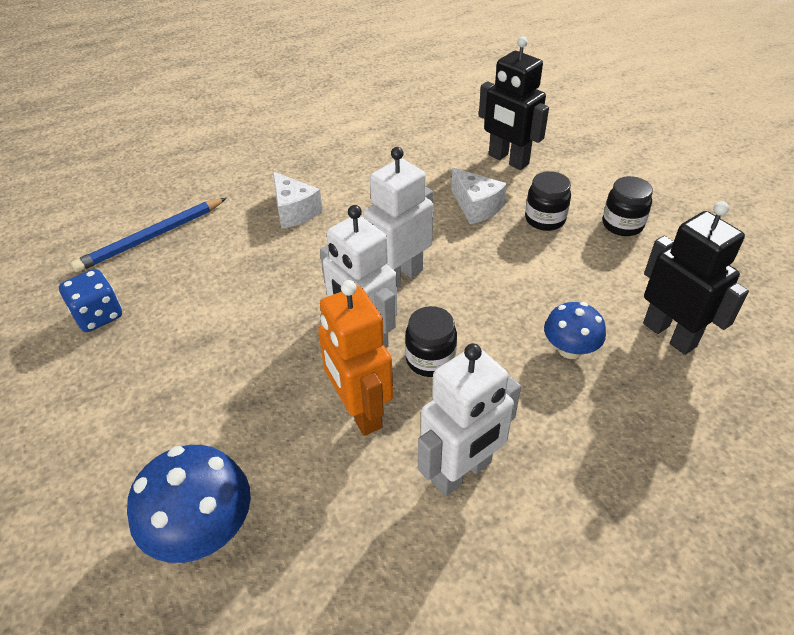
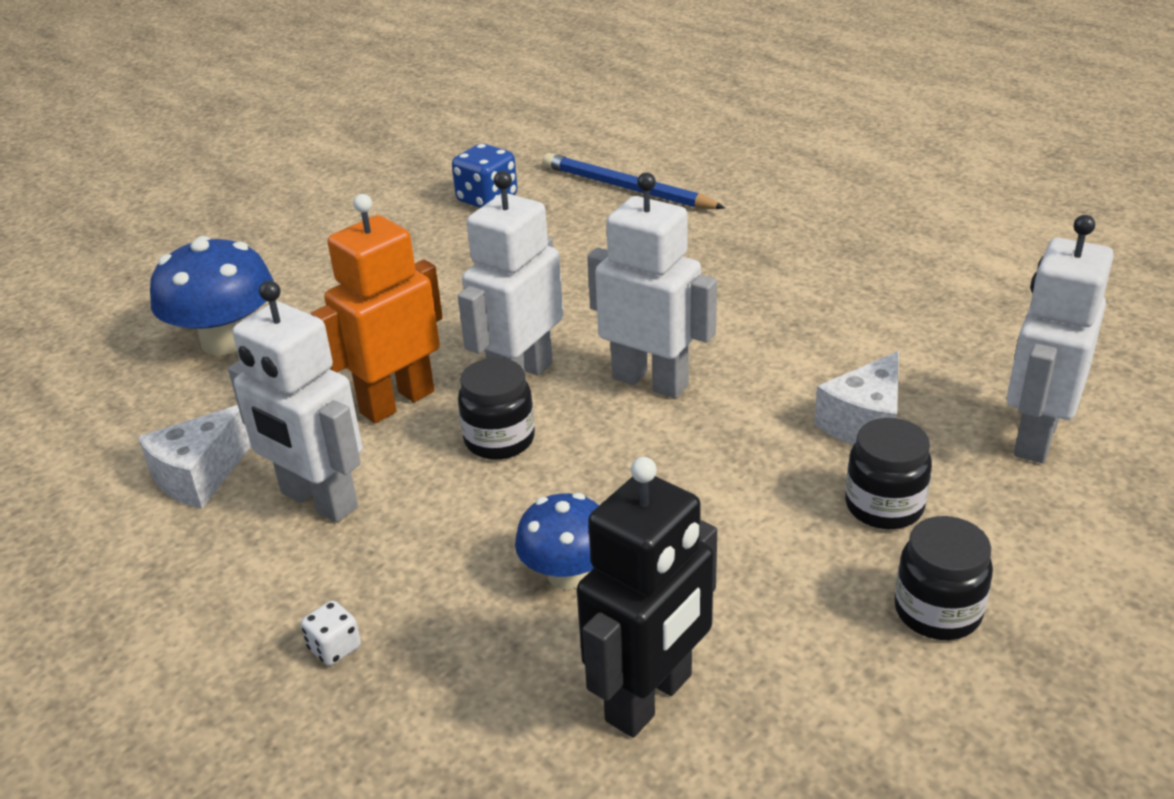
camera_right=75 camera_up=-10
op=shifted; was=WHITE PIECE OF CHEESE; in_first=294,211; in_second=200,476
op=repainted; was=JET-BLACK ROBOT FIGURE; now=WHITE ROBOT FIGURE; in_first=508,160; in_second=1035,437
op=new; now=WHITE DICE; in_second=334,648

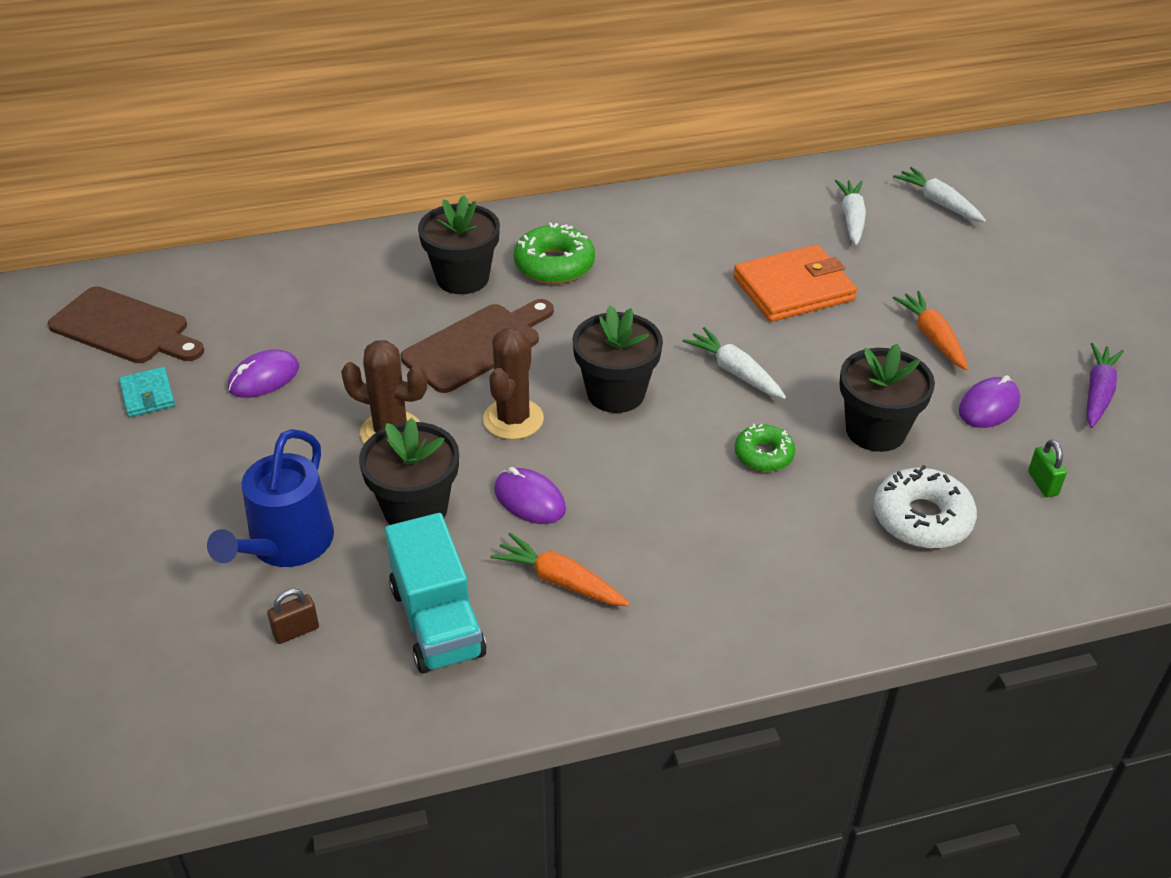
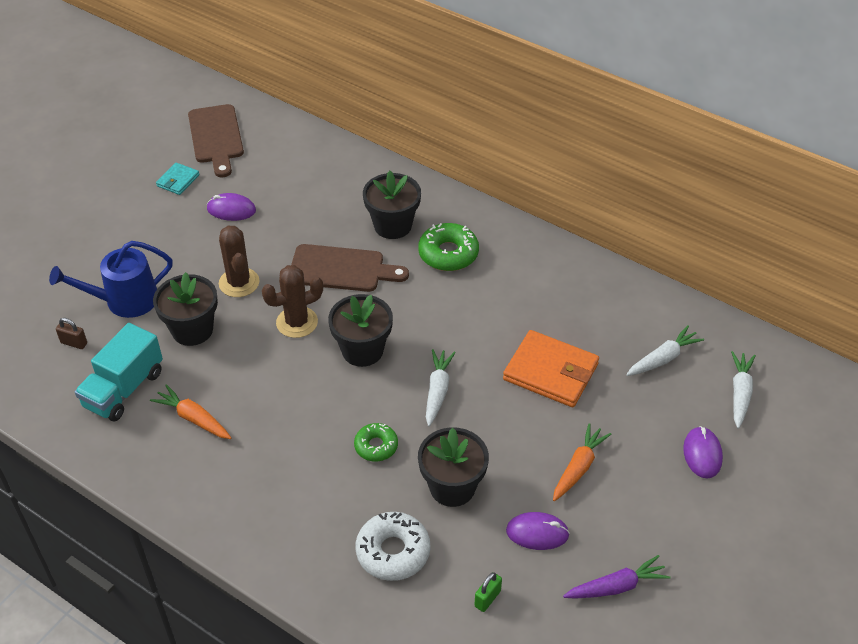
camera_right=50 camera_up=5
op=rotated; was=ORANGE ROOT VEGETABLE; in_first=560,580; in_second=193,418; clockwise=-45
op=shifted; was=PURPLE MOUSE; in_first=529,499; in_second=702,454

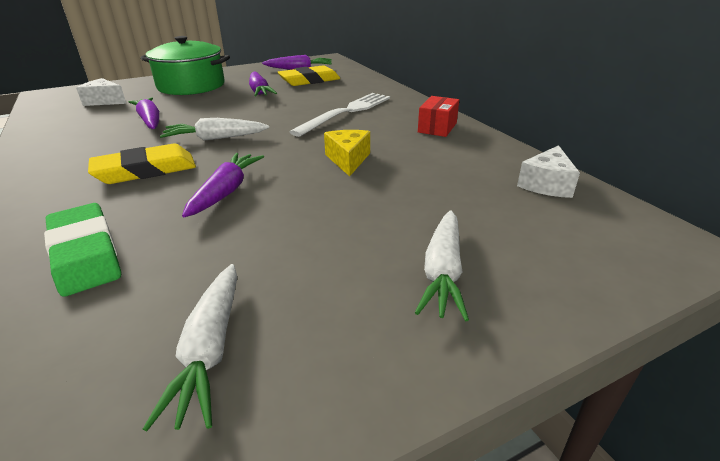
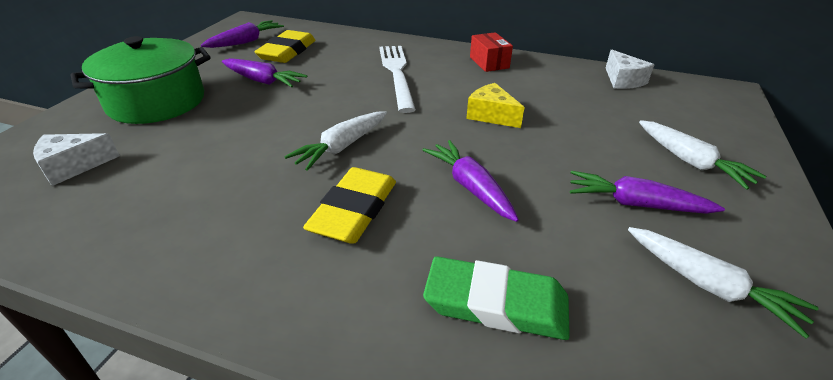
camera_right=-45 camera_up=5
op=shifted; was=PURPLE ROOT VEGETABLE; in_first=150,120; in_second=635,204

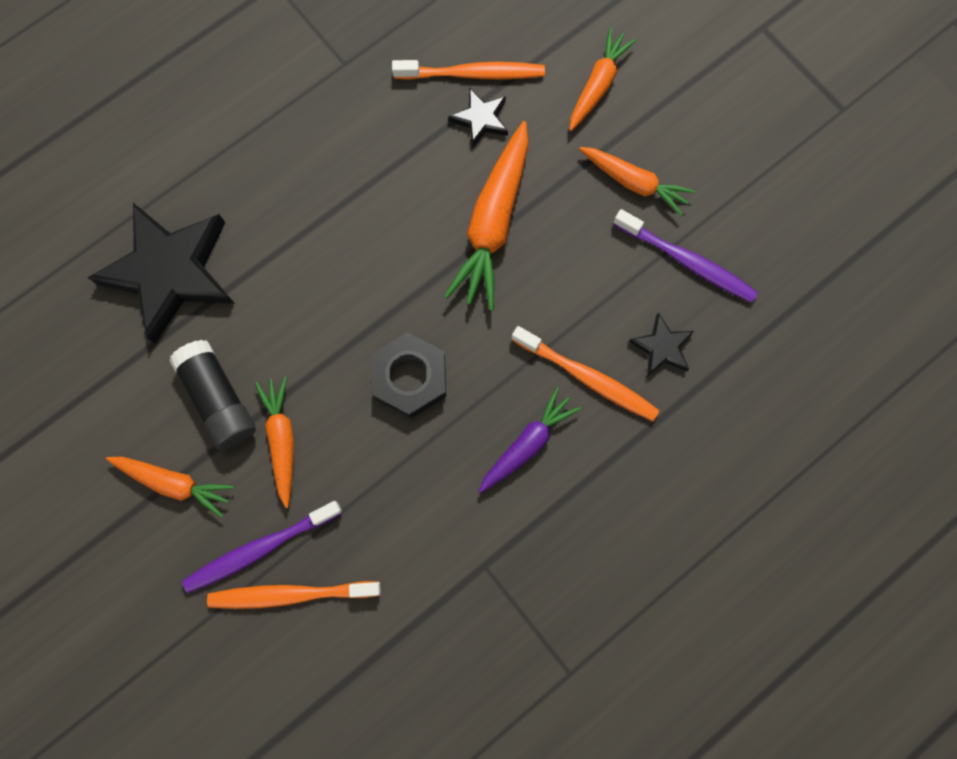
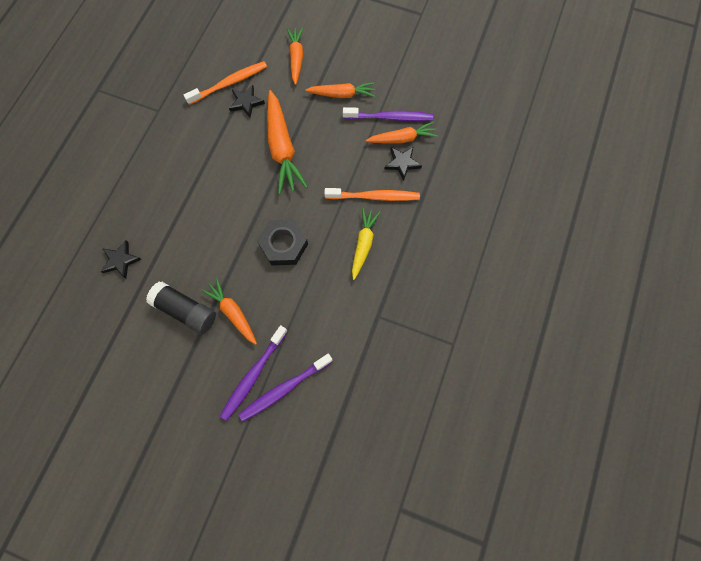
camera_right=-30 camera_up=-5
op=scaled; was=JET-BLACK FIVE-POINTED STAR; in_first=171,272; in_second=121,260; ratio=0.45
op=shifted; was=ORANGE ROOT VEGETABLE; in_first=174,483; in_second=402,139
op=repainted; was=ORANGE TOOTH BRUSH; now=PURPLE TOOTH BRUSH; in_first=291,594; in_second=284,389
op=repainted; was=PURPLE ROOT VEGETABLE; now=GOLDEN ROOT VEGETABLE; in_first=527,443; in_second=363,244

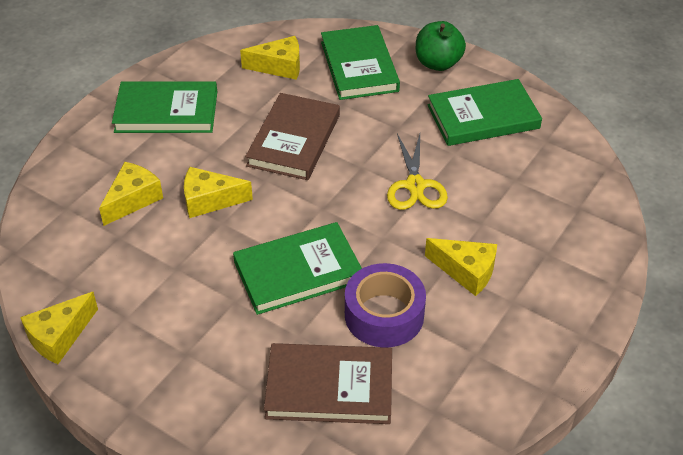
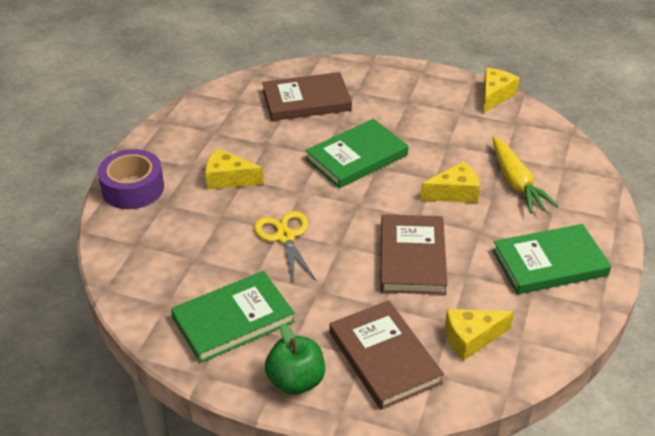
camera_right=165 camera_up=-5
op=swapped; was=GOLDEN PIECE OF CHEESE; now=GOLDEN ROOT VEGETABLE; in_first=133,200; in_second=516,182
op=repainted; was=LEAF-GREEN HARDBACK; now=DARK BROWN HARDBACK; in_first=359,66; in_second=384,357
op=shifted; was=PURPLE STICKY TAPE; in_first=384,315; in_second=133,188

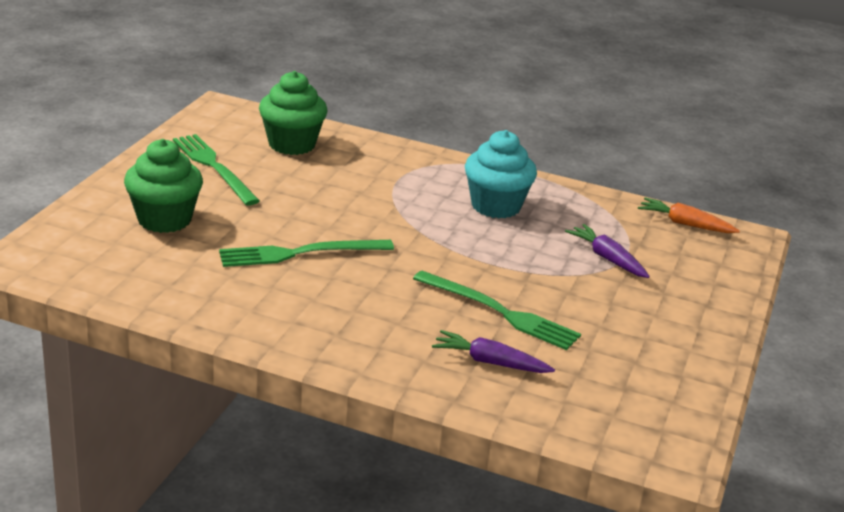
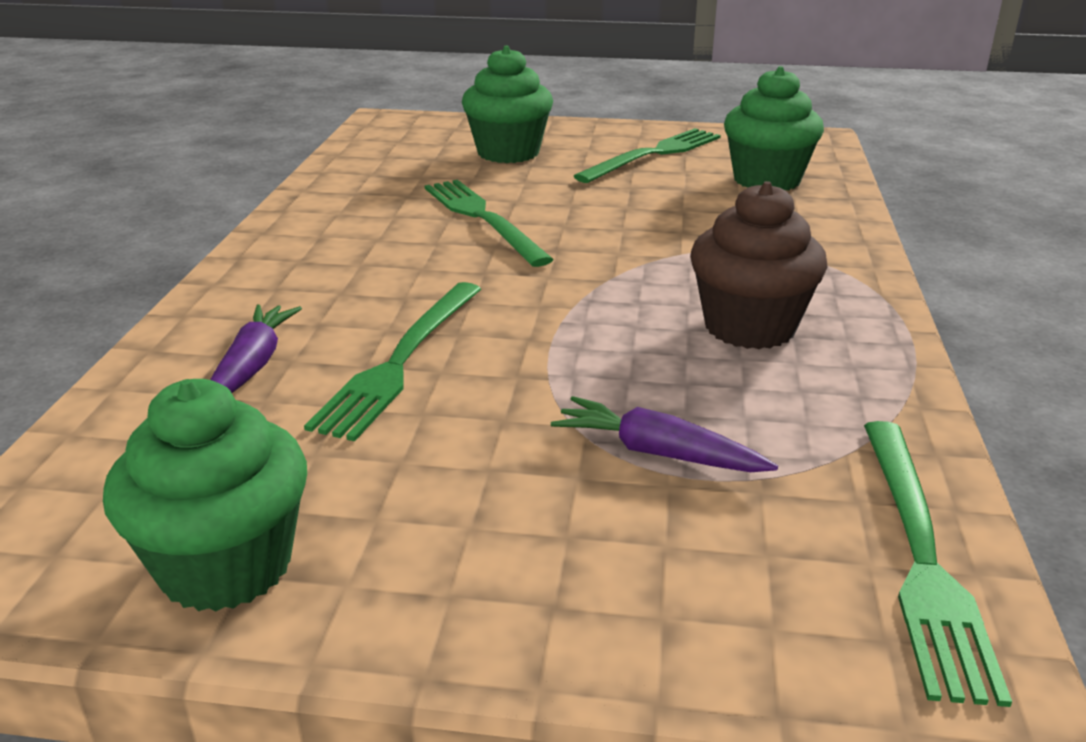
camera_right=80 camera_up=0
op=repainted; was=TURQUOISE CUPCAKE; now=DARK BROWN CUPCAKE; in_first=496,206; in_second=749,327
op=rotated; was=PURPLE ROOT VEGETABLE; in_first=607,258; in_second=658,453; clockwise=-105
op=swapped; was=ORANGE ROOT VEGETABLE; now=LEAF-GREEN TABLE FORK; in_first=685,224; in_second=921,556
op=new; now=LEAF-GREEN CUPCAKE; in_second=226,566

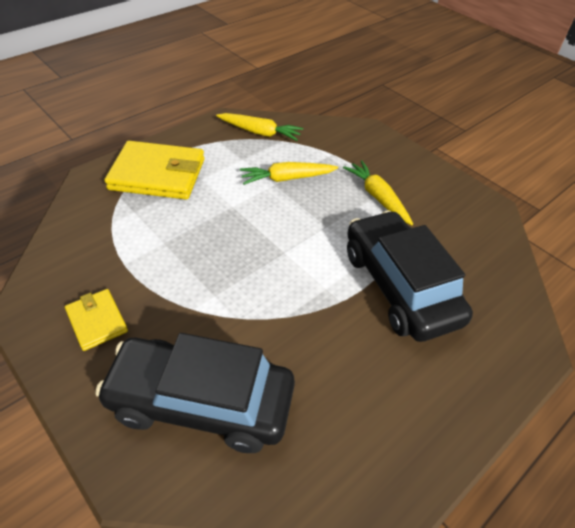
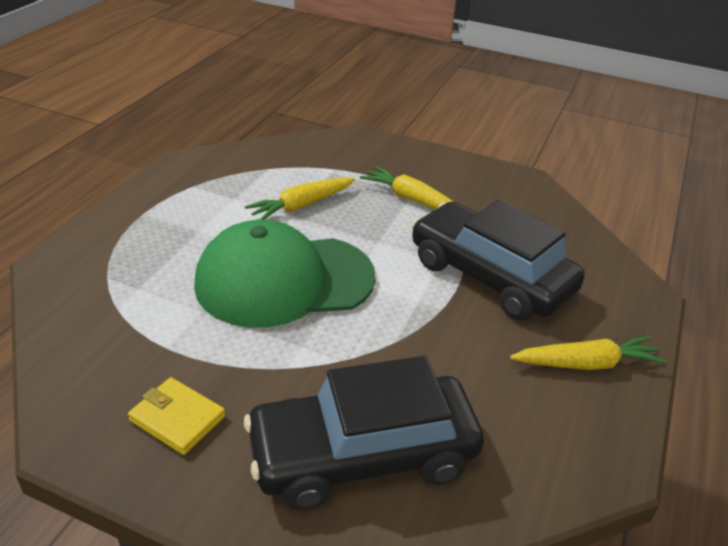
camera_right=-25 camera_up=-10
op=gone; was=GOLDEN WALLET; in_first=157,174
op=shifted; was=GOLDEN ROOT VEGETABLE; in_first=260,132; in_second=586,364
op=new; now=LEAF-GREEN CAP; in_second=284,280

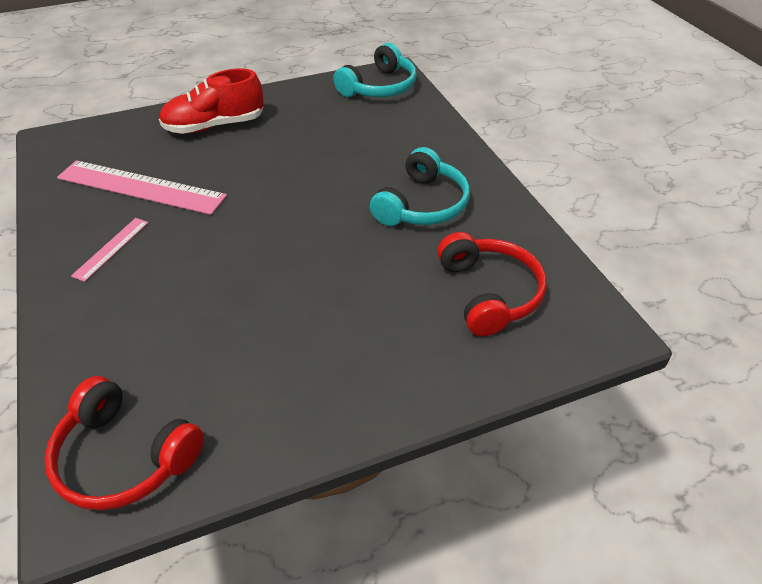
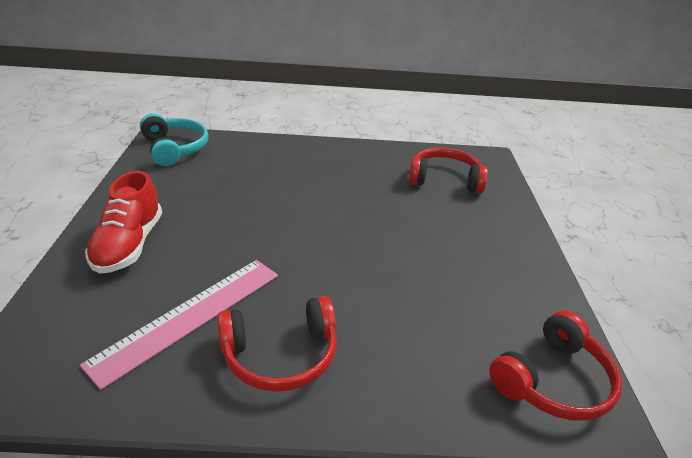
camera_right=-70 camera_up=-10
op=swapped; was=PINK STRAIGHTEDGE; now=SCARLET OVER-EAR HEADPHONES; in_first=111,248; in_second=280,355
op=gone; was=TURQUOISE OVER-EAR HEADPHONES; in_first=422,205

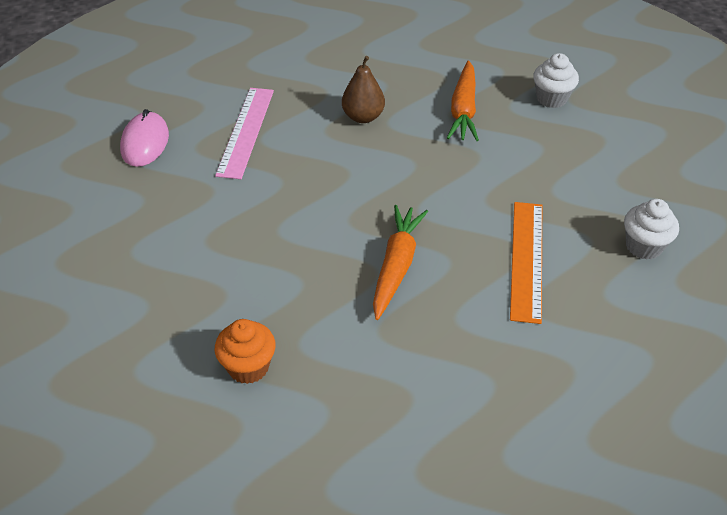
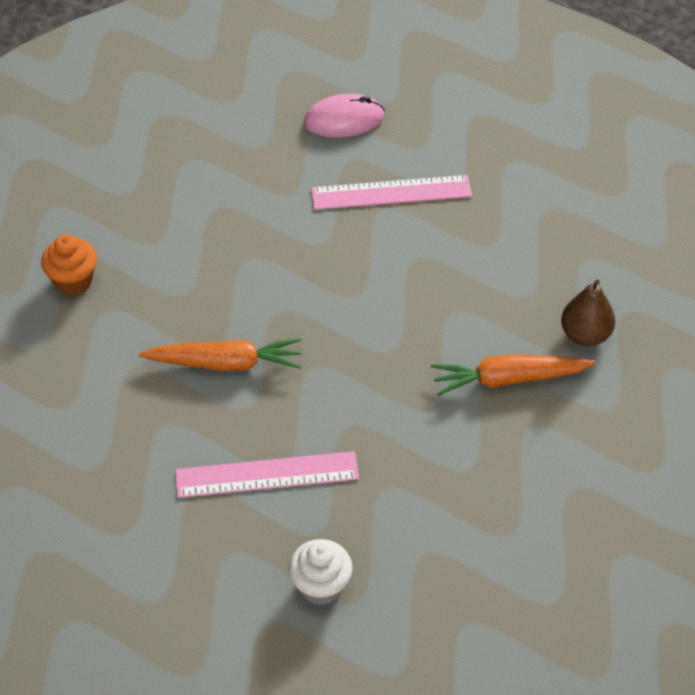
camera_right=75 camera_up=5
op=shifted; was=DARK BROWN TOY PEAR; in_first=363,117; in_second=585,335
op=repainted; was=ORANGE STRAIGHTEDGE; now=PINK STRAIGHTEDGE; in_first=527,260; in_second=267,475
op=gone; was=WHITE CUPCAKE; in_first=551,98

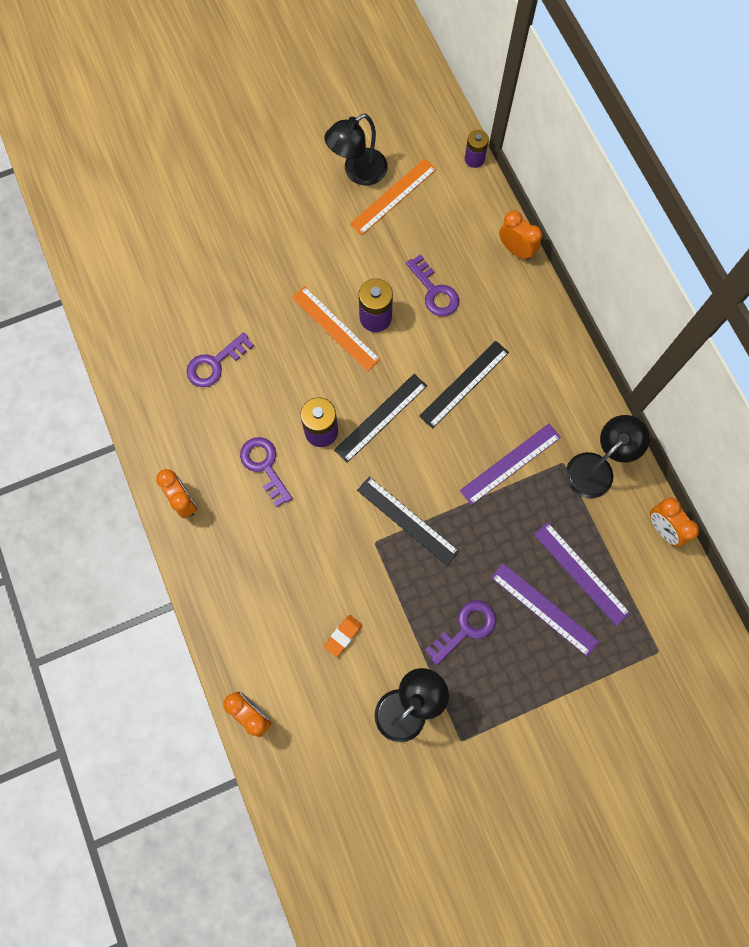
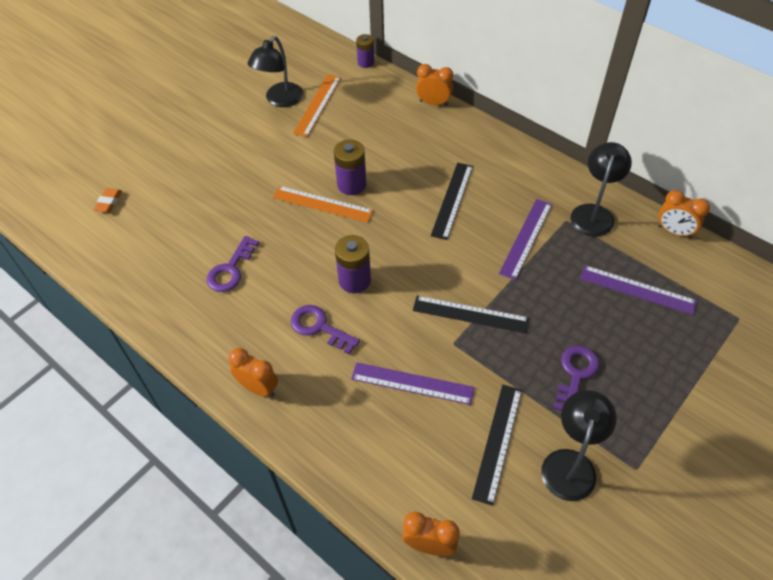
camera_right=-25 camera_up=-20
op=shifted; was=ORANGE ERASER; in_first=343,636; in_second=109,202
op=shifted; was=JET-BLACK STRAIGHTEDGE; in_first=381,418; in_second=498,442
op=gone; was=PURPLE KEY; in_first=434,291
op=shifted; was=PURPLE STRAIGHTEDGE; in_first=544,609; in_second=412,383

